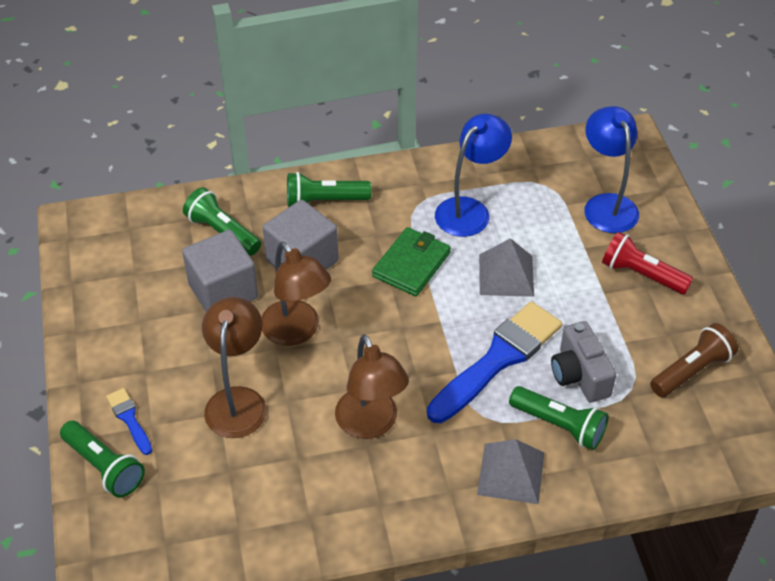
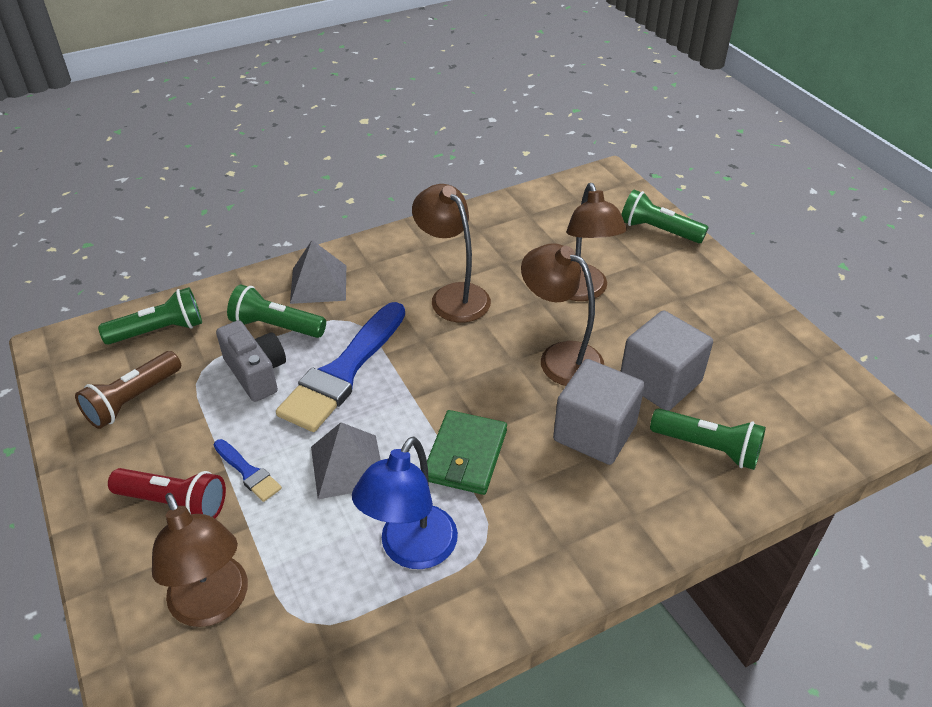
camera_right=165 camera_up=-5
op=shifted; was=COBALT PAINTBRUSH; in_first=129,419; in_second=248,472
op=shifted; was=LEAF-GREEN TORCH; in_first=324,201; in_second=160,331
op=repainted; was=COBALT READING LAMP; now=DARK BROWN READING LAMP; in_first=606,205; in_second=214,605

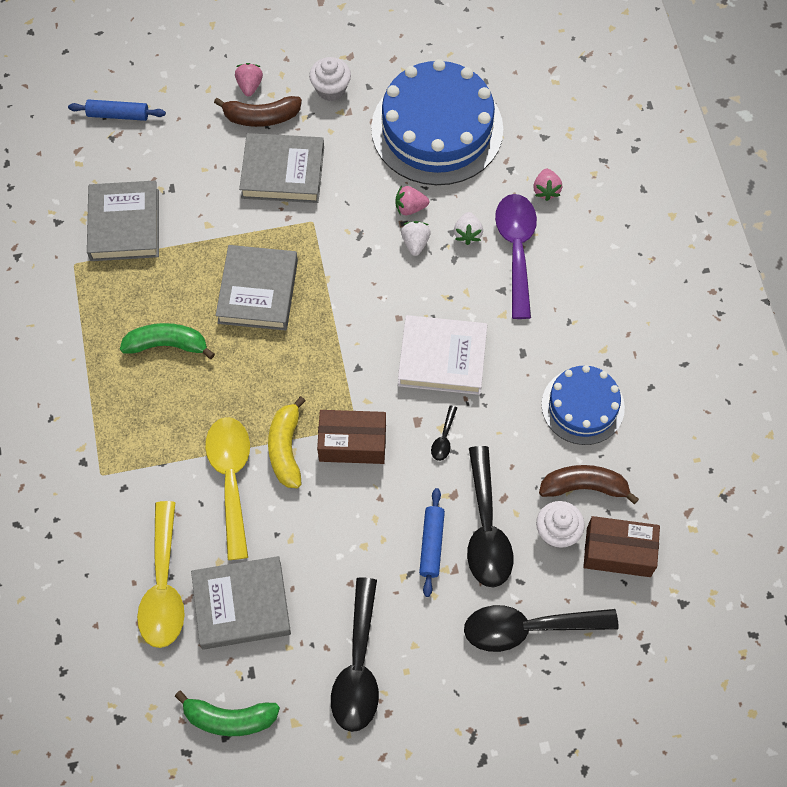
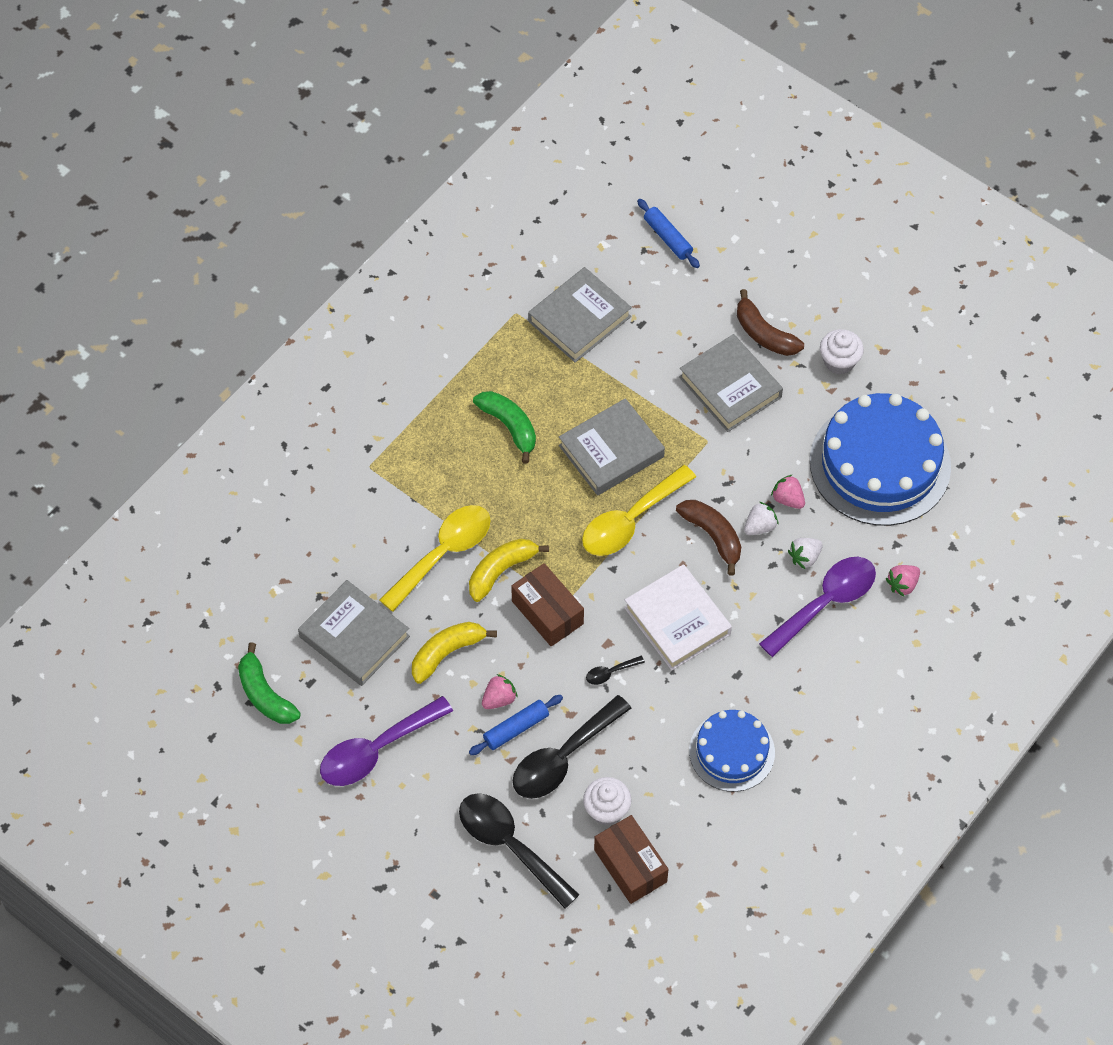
camera_right=50 camera_up=-5
op=shifted; was=GOLDEN TEASPOON; in_first=163,587; in_second=630,520
op=shifted; was=PINK TOY STRAWBERRY; in_first=249,86; in_second=499,699
op=repainted; was=JET-BLACK TEASPOON; now=PURPLE TEASPOON; in_first=358,667; in_second=376,750
op=shifted; was=DARK BROWN BANANA; in_first=584,487; in_second=713,536
op=new; now=GOLDEN BANANA; in_second=447,653

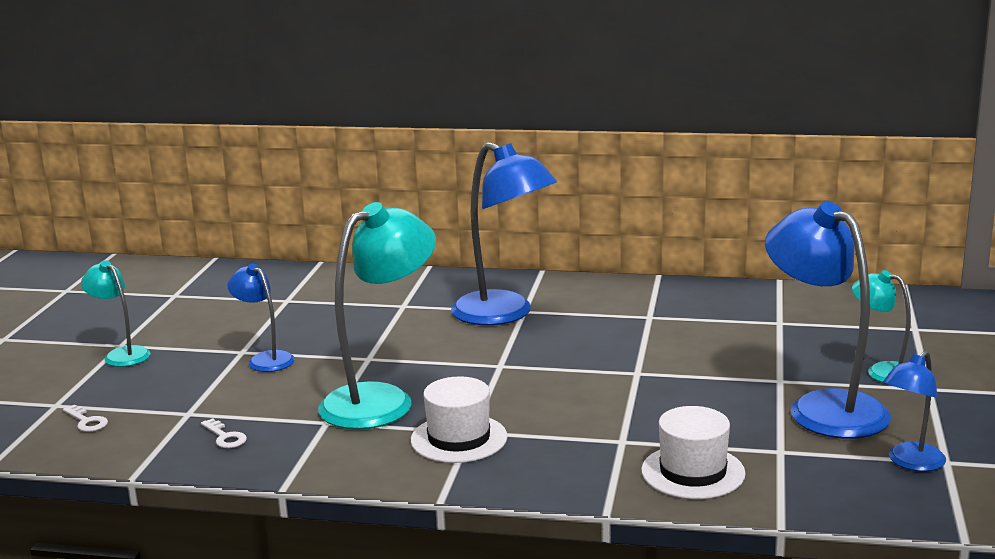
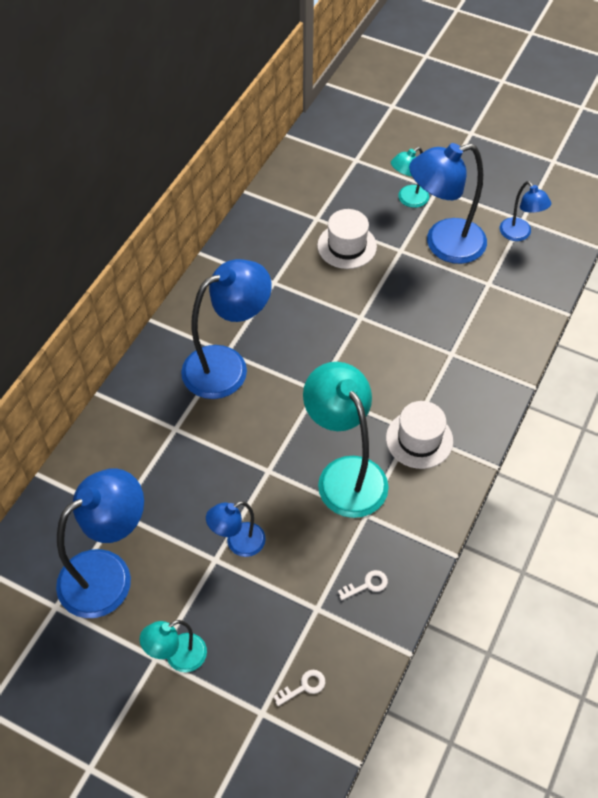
camera_right=-75 camera_up=35
op=shifted; was=WHITE TALL HAT; in_first=693,472; in_second=347,246
op=new; now=COBALT READING LAMP; in_second=108,573

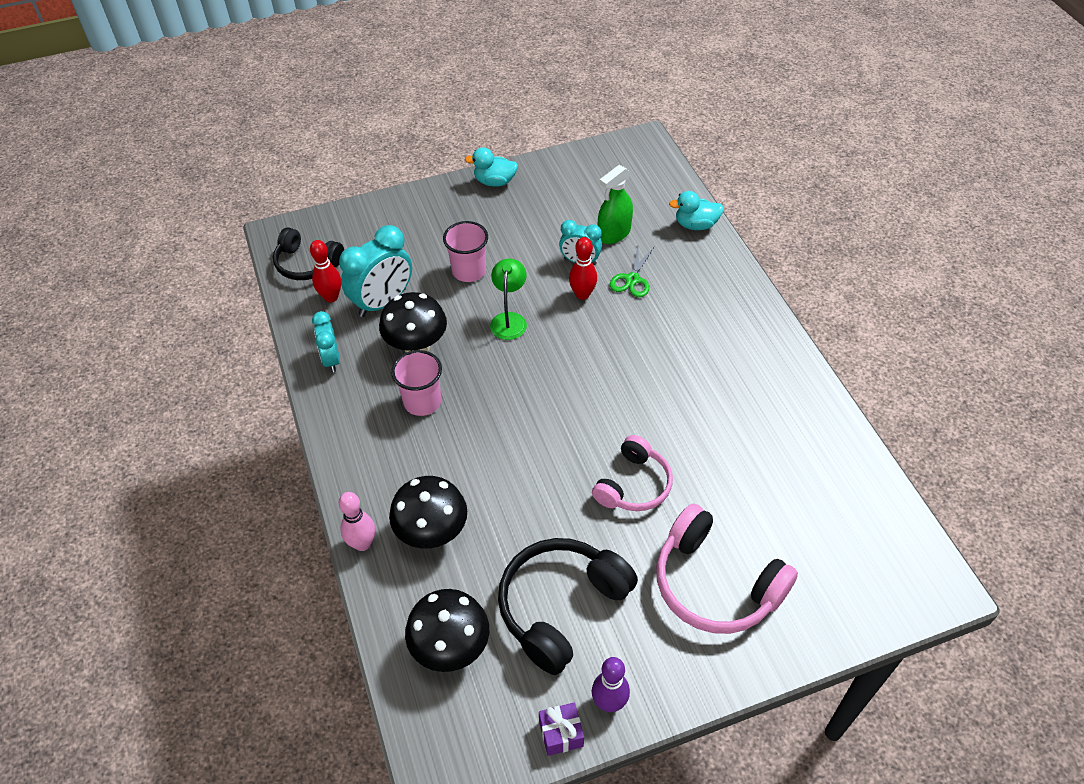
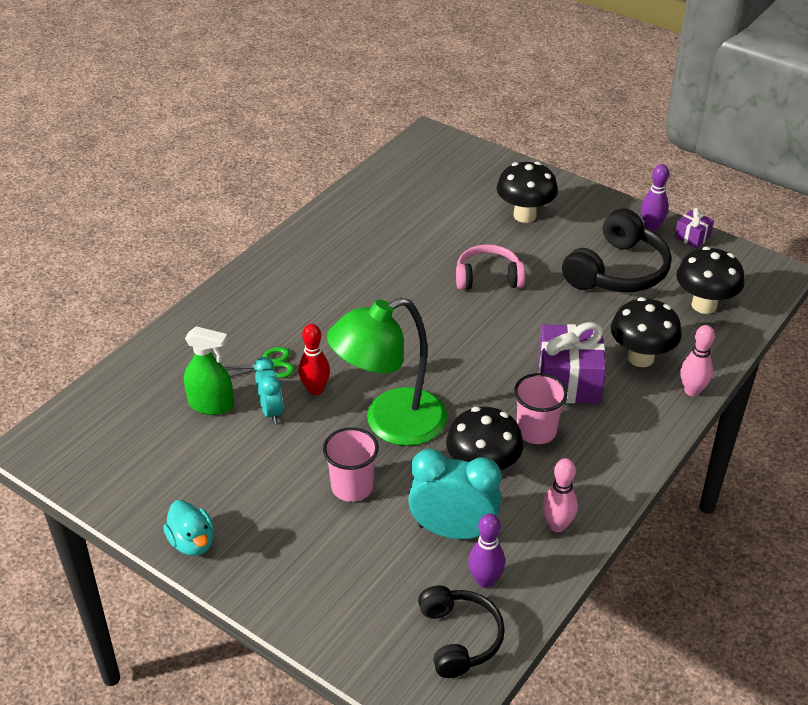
camera_right=-125 camera_up=-10
op=repainted; was=SCARLET SKITTLE; now=PURPLE SKITTLE; in_first=331,297; in_second=485,580
op=swapped; was=TURQUOISE CLOCK; now=PINK SKITTLE; in_first=331,359; in_second=557,525
op=scaled; was=LEAF-GREEN READING LAMP; in_first=509,320; in_second=390,423; ratio=1.96
op=rotated; was=JET-BLACK OVER-EAR HEADPHONES; in_first=561,607; in_second=617,271; clockwise=-60
op=swapped; was=PINK OVER-EAR HEADPHONES; now=JET-BLACK TOADSTOOL; in_first=715,584; in_second=524,215
op=gone; was=TURQUOISE RUBBER DUCK; in_first=695,225
op=new; now=PURPLE GIFT; in_second=568,381

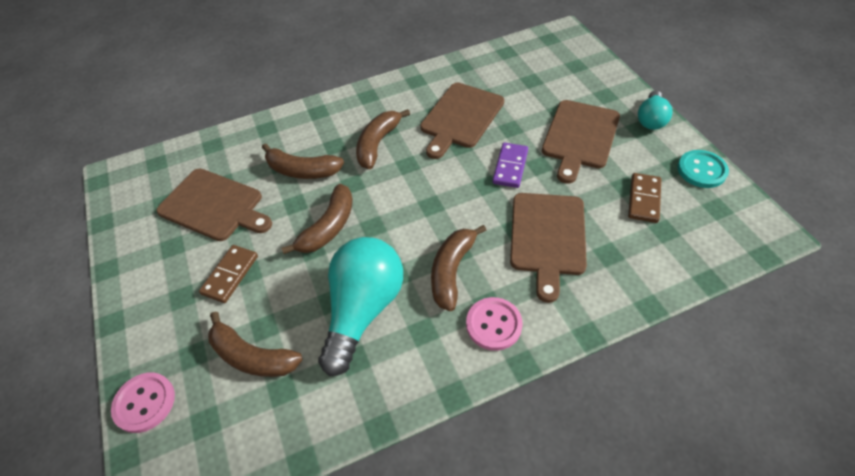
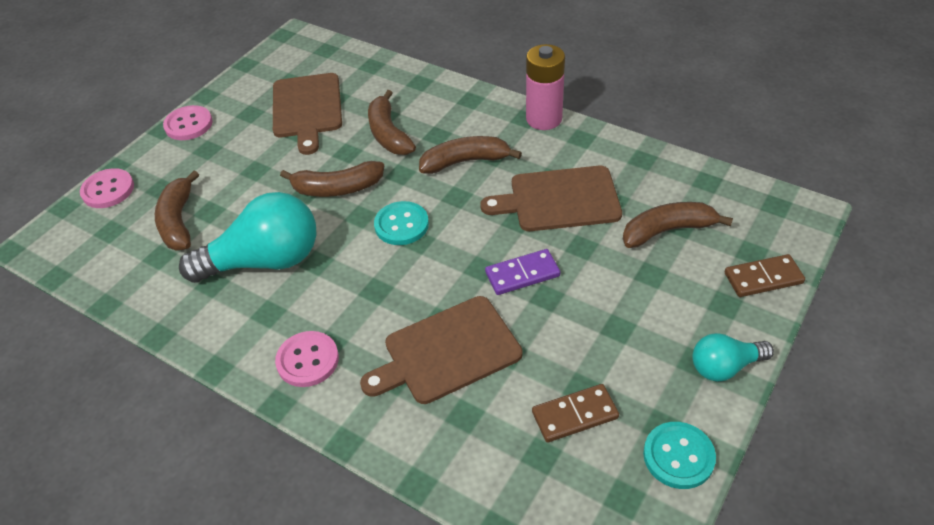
camera_right=55 camera_up=-5
op=shifted; was=DARK BROWN DOMINO PIECE; in_first=230,275; in_second=763,278
op=shifted; was=DARK BROWN BANANA; in_first=452,271; in_second=667,230
op=gone; was=DARK BROWN CUTTING BOARD; in_first=580,137
op=new; now=PINK BUTTON; in_second=188,124
op=new; now=TURQUOISE BUTTON; in_second=401,225
op=new; now=PINK AA BATTERY; in_second=544,119

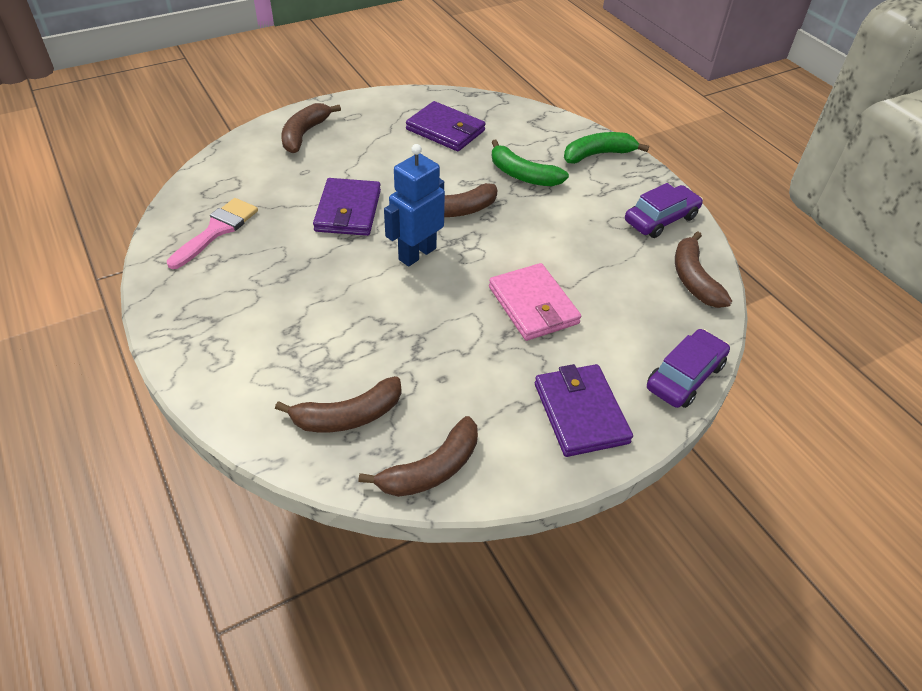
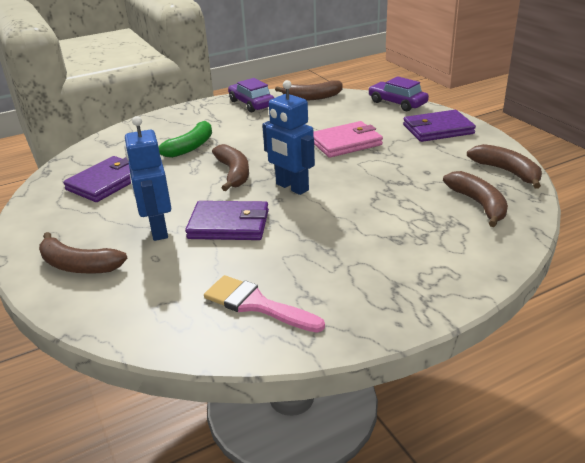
camera_right=-85 camera_up=-15
op=gone; was=LEAF-GREEN BANANA; in_first=598,155
op=new; now=COBALT ROBOT FIGURE; in_second=158,230

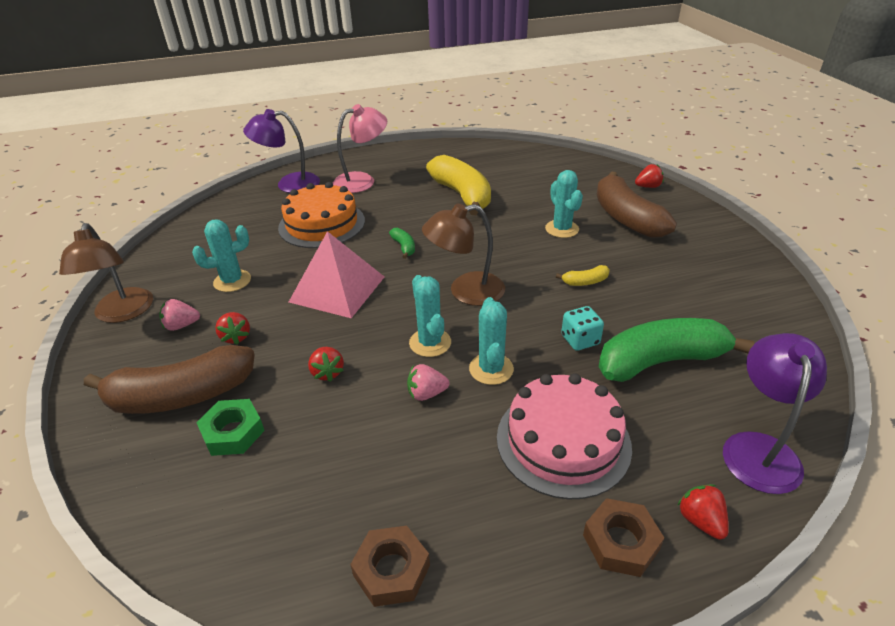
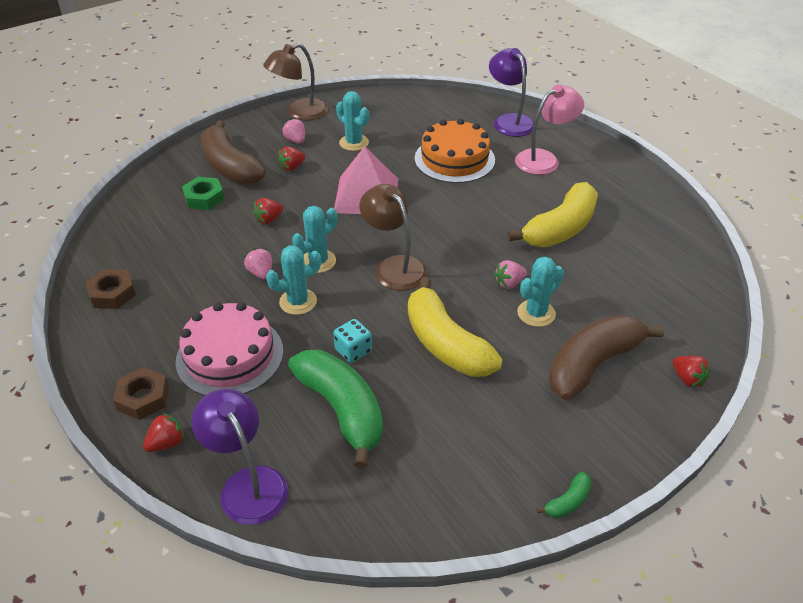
camera_right=70 camera_up=5
op=rotated; was=PINK READING LAMP; in_first=362,181; in_second=544,159; clockwise=-75
op=shifted; was=LEAF-GREEN BANANA; in_first=404,247; in_second=568,501
op=scaled; was=GOLDEN BANANA; in_first=585,282; in_second=445,343; ratio=2.41
op=rotated; was=PURPLE READING LAMP; in_first=759,448; in_second=248,484; clockwise=-120
op=new; now=PINK TOY STRAWBERRY; in_second=509,283

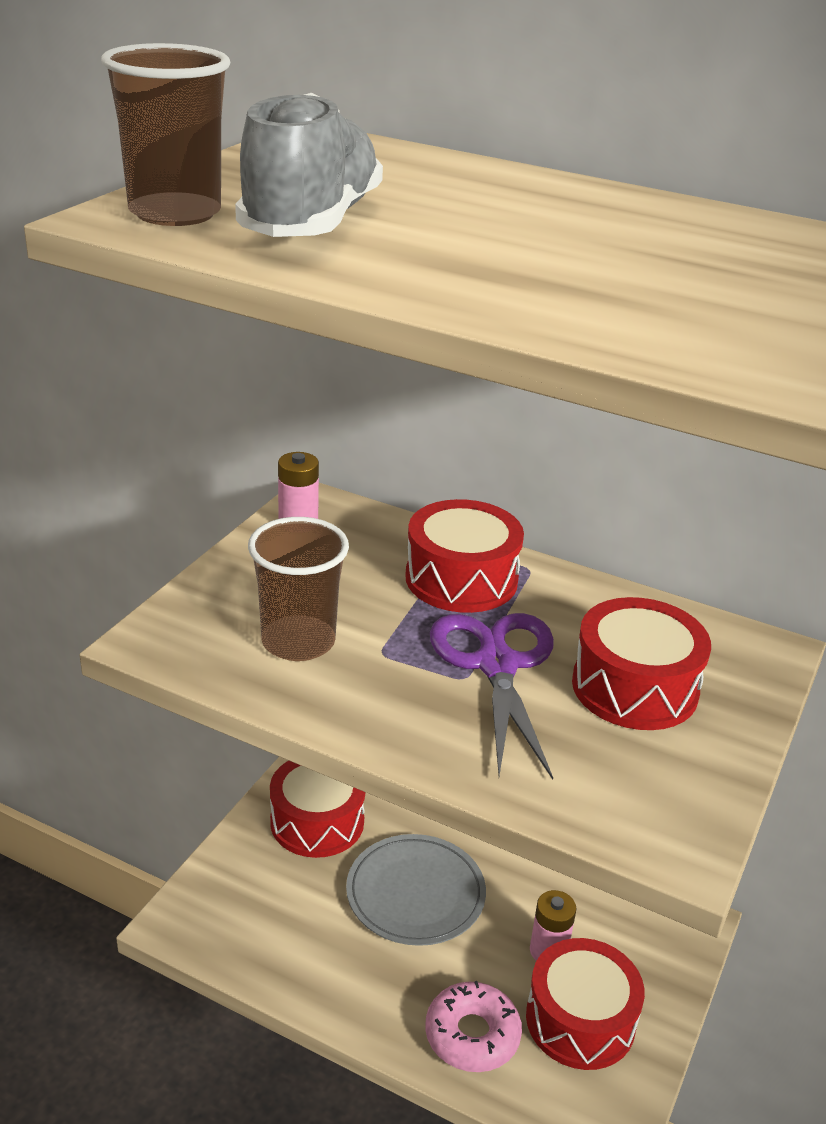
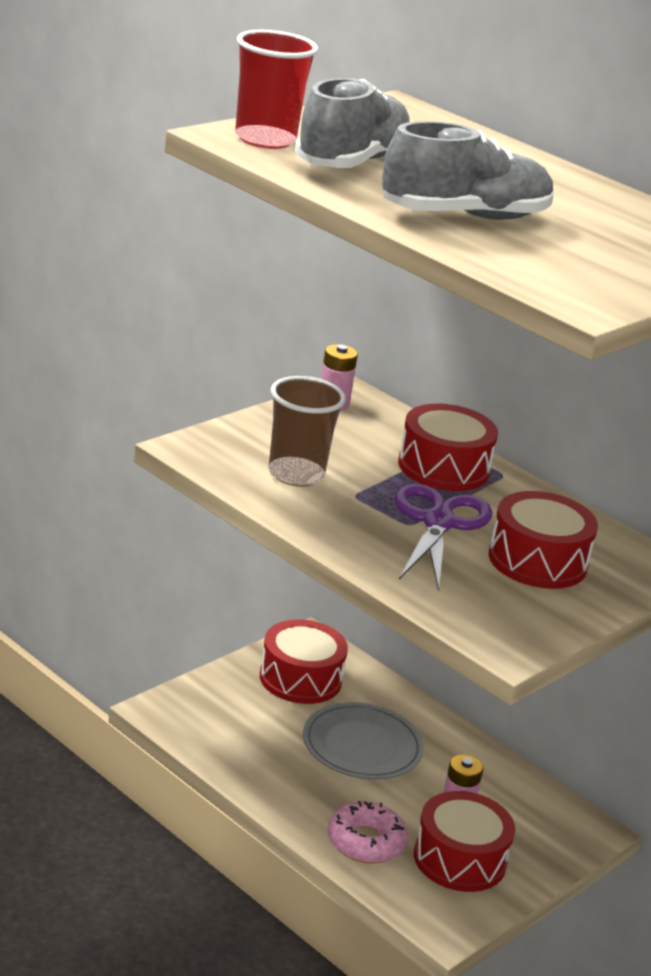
camera_right=15 camera_up=-5
op=repainted; was=DARK BROWN CUP; now=SCARLET CUP; in_first=175,213; in_second=265,140
op=new; now=ASH-GREY LACE-UP SHOE; in_second=464,216

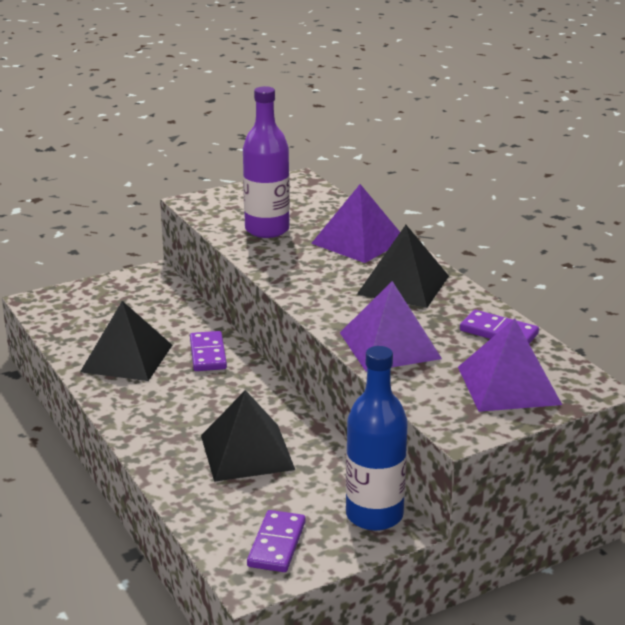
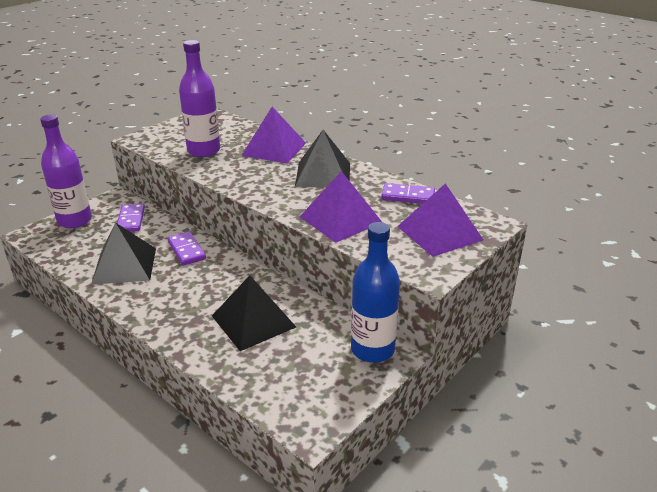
camera_right=-20 camera_up=5
op=shifted; was=PURPLE DOMINO PIECE; in_first=276,544; in_second=131,220
op=new; now=PURPLE DRINK BOTTLE; in_second=75,220

